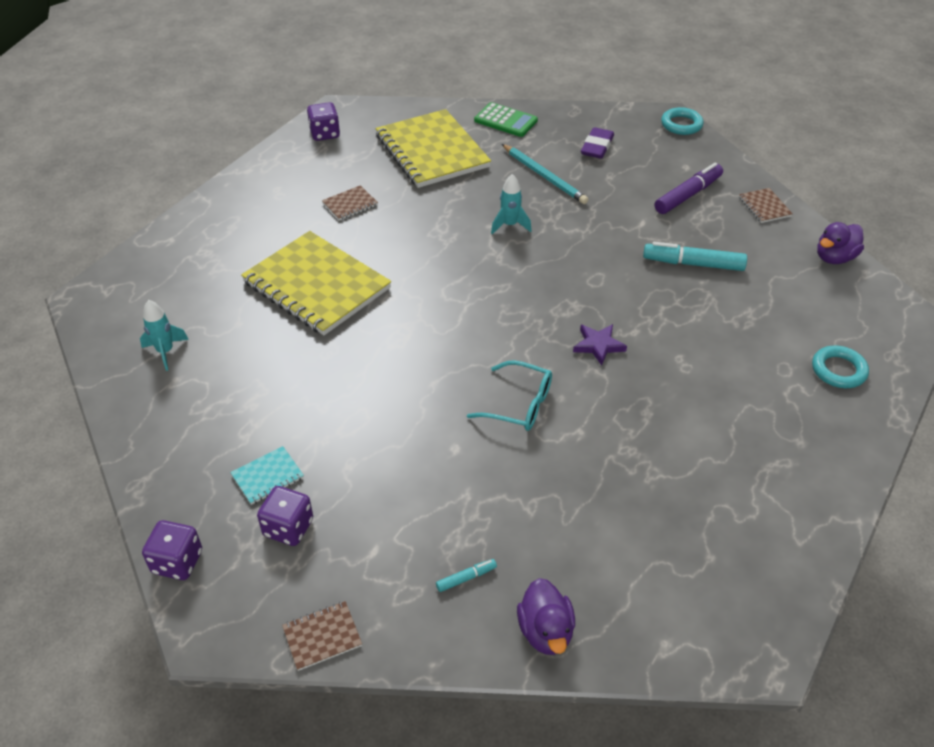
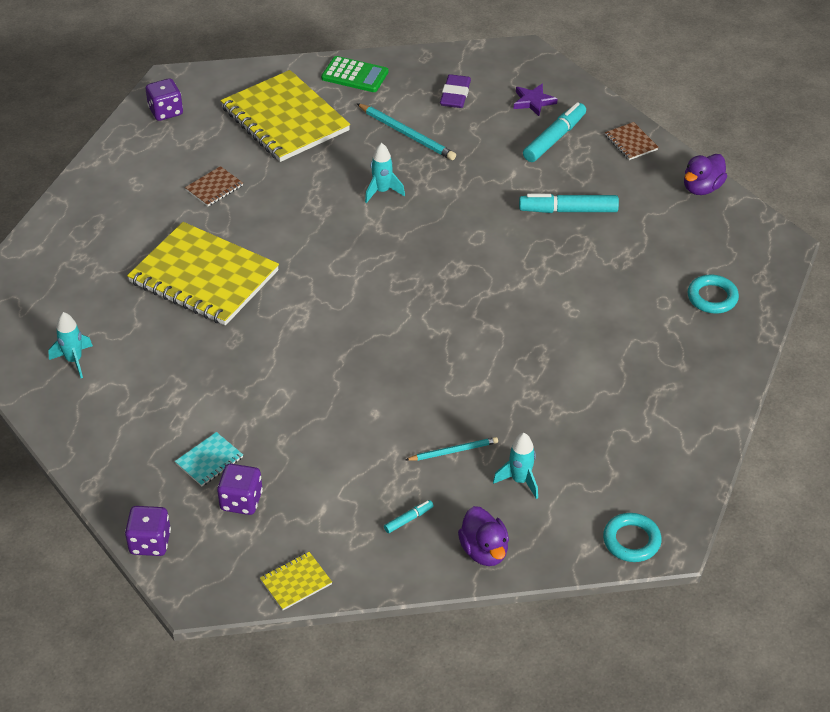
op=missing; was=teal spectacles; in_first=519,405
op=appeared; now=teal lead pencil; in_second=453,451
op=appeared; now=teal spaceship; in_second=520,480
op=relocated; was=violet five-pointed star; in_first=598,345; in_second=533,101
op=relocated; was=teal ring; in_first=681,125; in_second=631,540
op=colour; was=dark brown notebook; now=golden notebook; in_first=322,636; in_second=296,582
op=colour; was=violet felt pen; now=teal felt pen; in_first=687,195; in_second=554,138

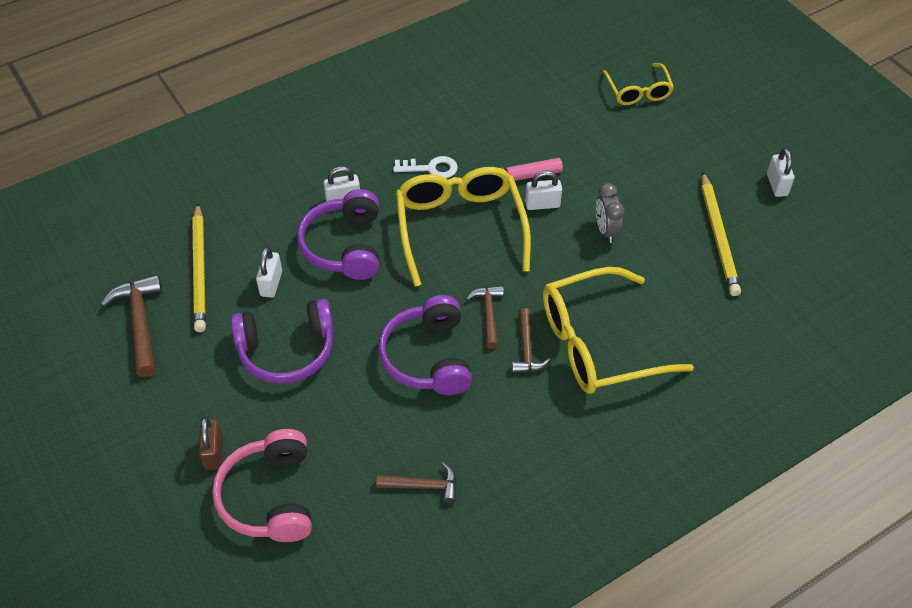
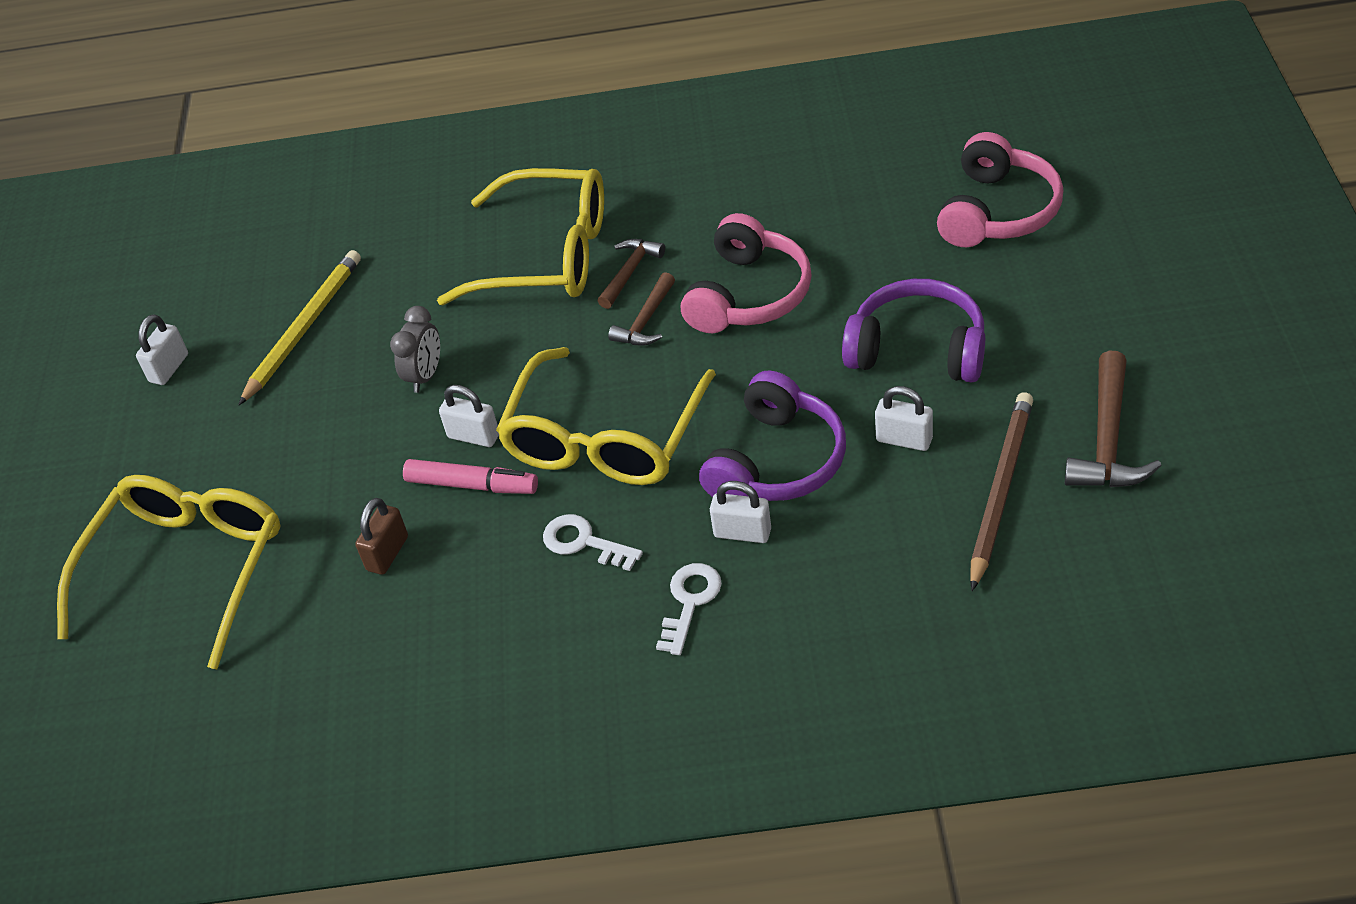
op=missing; was=dark brown carpenter's hammer; in_first=423,486
op=appeared; now=white latchkey; in_second=689,602
op=relocated; was=dark brown small lock; in_first=214,453; in_second=387,553
op=colour; was=golden lead pencil; now=dark brown lead pencil; in_first=200,270; in_second=1000,490
op=colour; was=violet over-ear headphones; now=rosy over-ear headphones; in_first=428,357; in_second=748,295
op=spun; was=white small lock; in_first=271,284; in_second=904,440; clockwise=75
op=size; was=golden spectacles; in_first=638,91; in_second=187,569; ratio=1.81

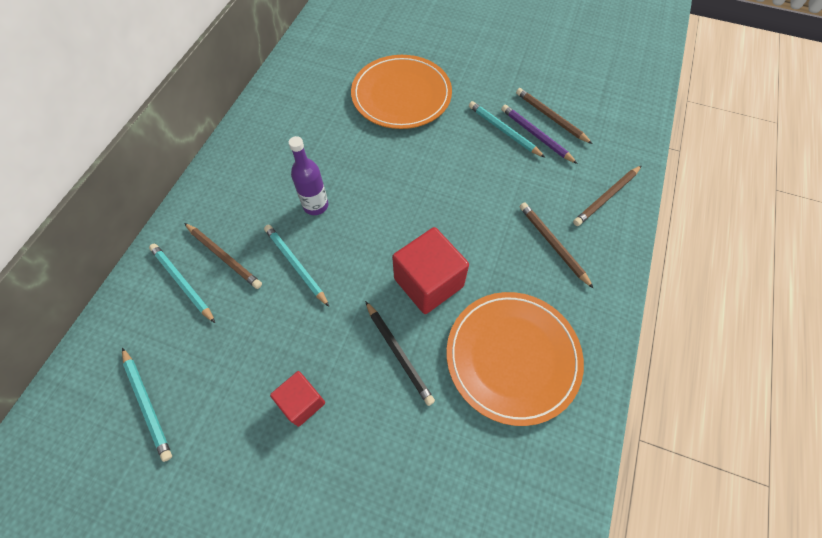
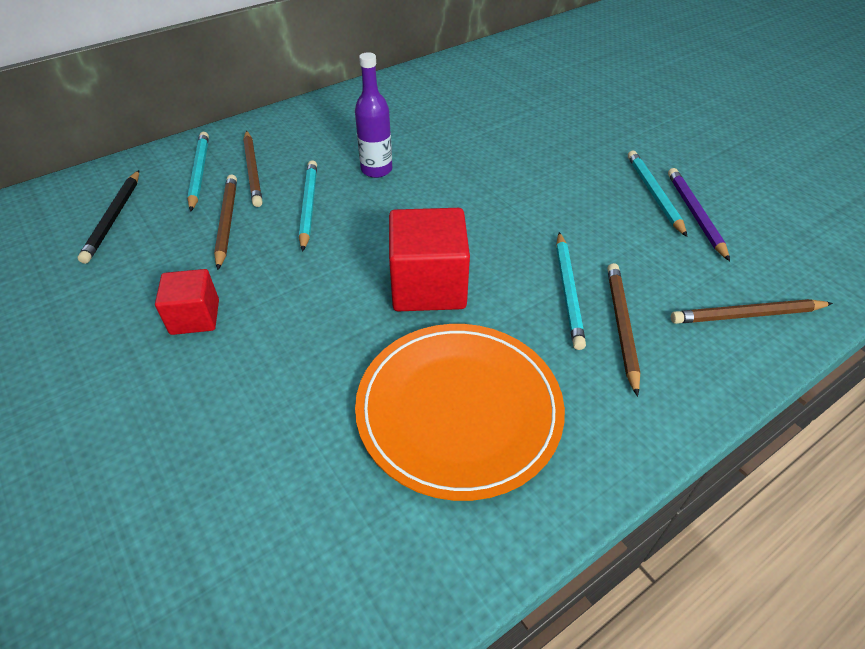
op=missing; was=orange plate; in_first=401,95
op=relocated; was=teal lead pencil; in_first=147,404; in_second=568,291
op=relocated; was=ebony lead pencil; in_first=398,353; in_second=114,218
op=relocated; was=dark brown lead pencil; in_first=551,117; in_second=227,222

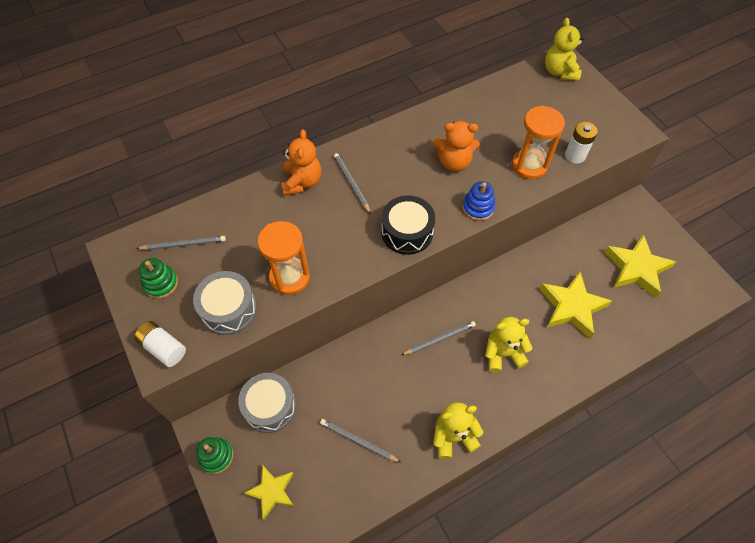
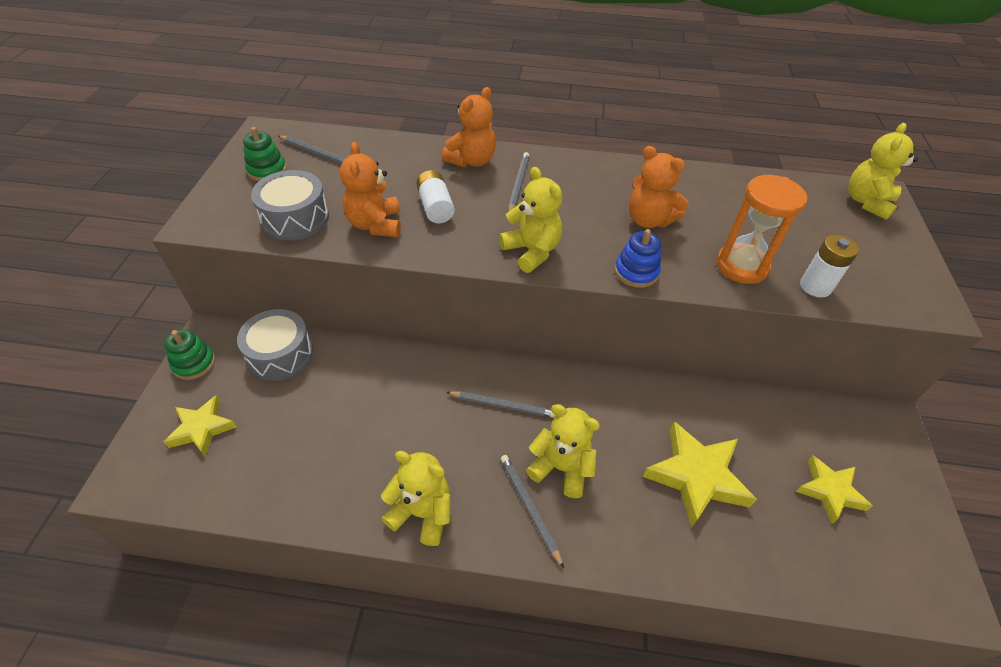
op=relocated; was=white power cell; in_first=163,348; in_second=435,207
op=relocated; was=ash-grey lead pencil; in_first=358,441; in_second=529,508
op=exchanged; was=orange hourglass; now=orange teddy bear; in_first=289,277; in_second=375,224
op=exchanged; was=ebony snare drum; now=golden teddy bear; in_first=407,232; in_second=531,251
op=size; was=golden five-pointed star; in_first=636,269; in_second=829,491; ratio=0.63

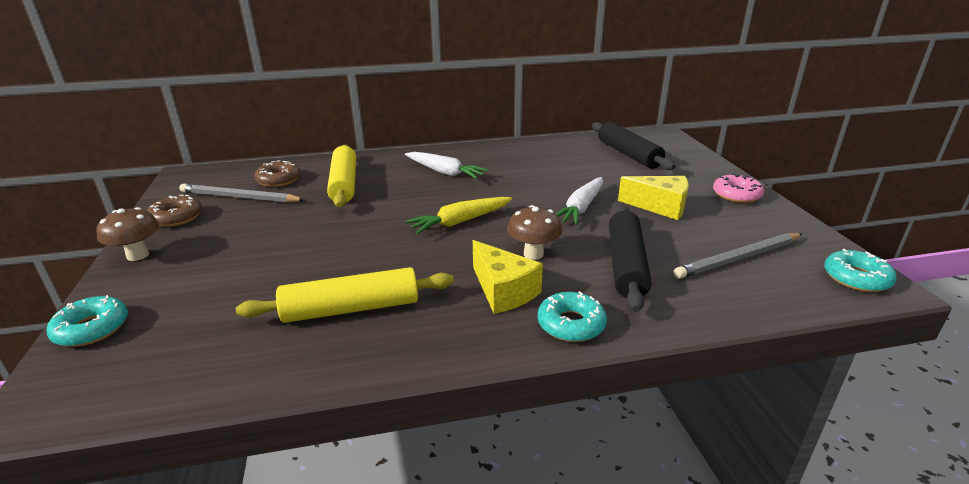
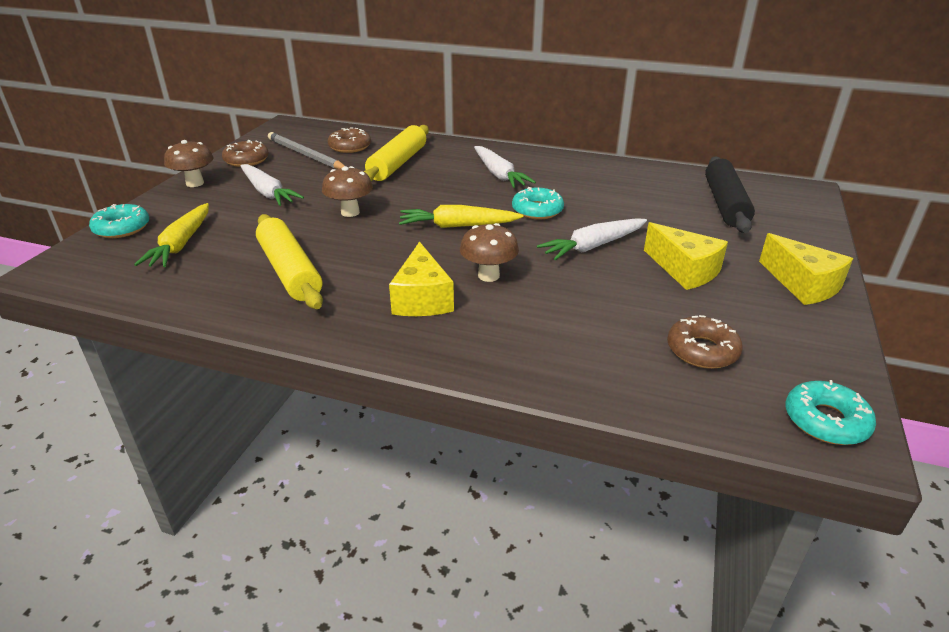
op=missing; was=ebony dough roller; in_first=626,265
op=appeared; now=golden root vegetable; in_second=181,244
op=appeared; now=white root vegetable; in_second=268,193
op=appeared; now=dark brown mushroom; in_second=350,212
op=relocated; was=teal donut; in_first=571,324; in_second=537,210
op=exchanged; was=ash-grey lead pencil; now=dark brown donut; in_first=738,258; in_second=702,350
op=exchanged; was=rosy donut; now=golden piece of cheese; in_first=736,195; in_second=802,284
op=spun; was=golden dough roller; in_first=351,308; in_second=290,271; clockwise=45

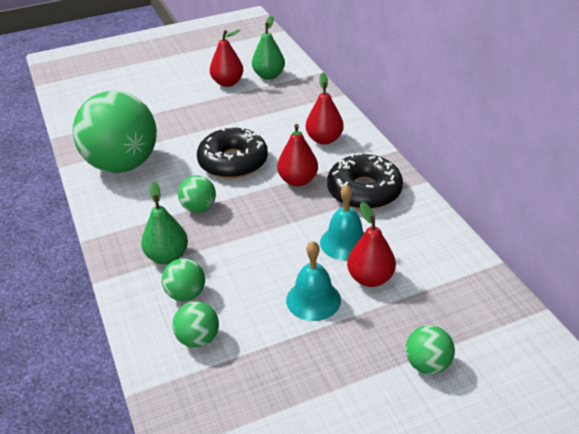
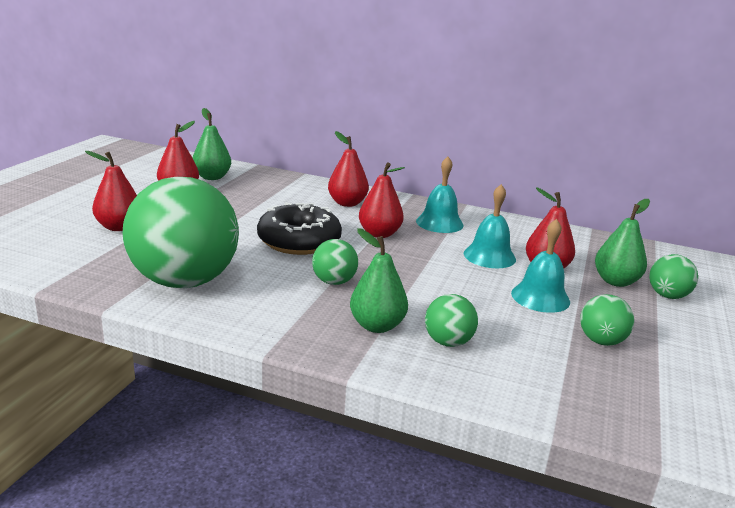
op=appeared; now=scarlet toy pear; in_second=119,227
op=appeared; now=green toy pear; in_second=615,281
op=relocated; was=green play ball; in_first=198,339; in_second=601,341
op=exchanged; was=ebony donut; now=teal school bell; in_first=364,191; in_second=439,223

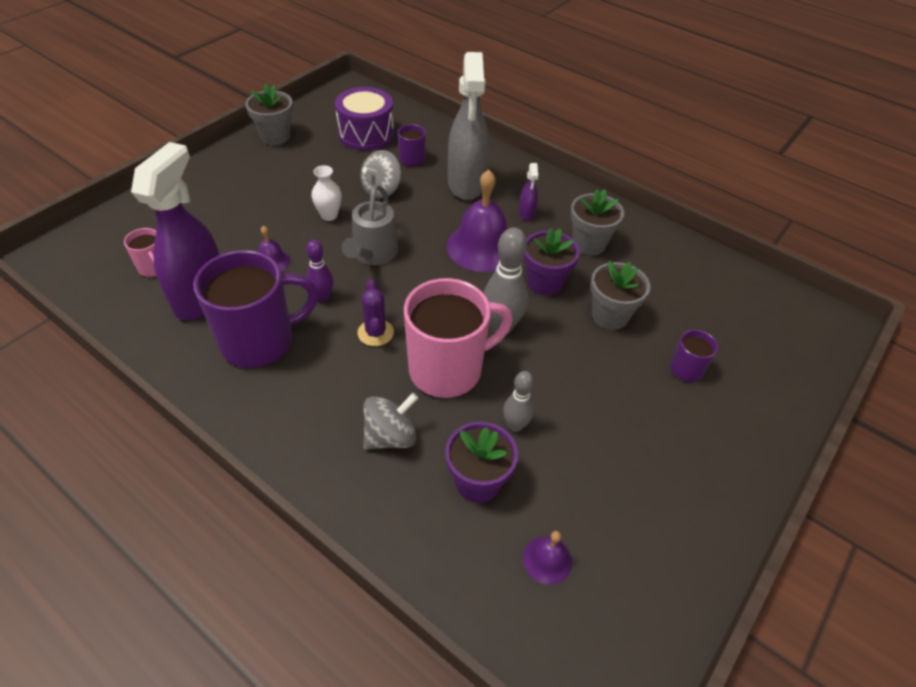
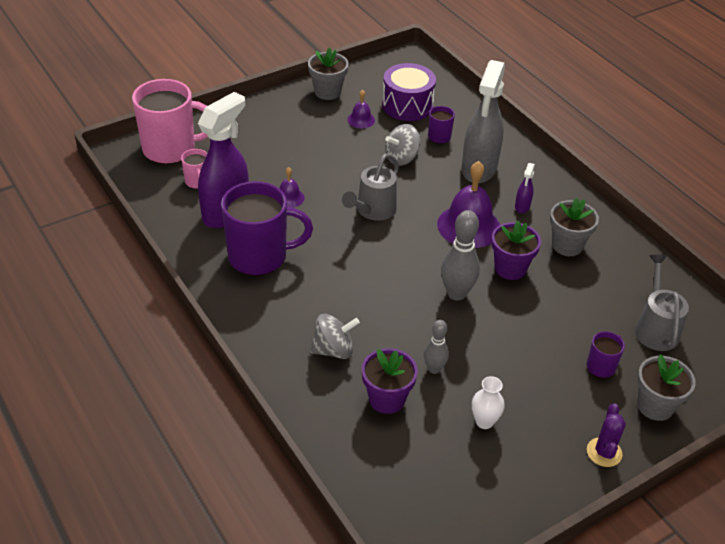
op=missing; was=violet skittle; in_first=322,297
op=appeared; now=ash-grey watering pot; in_second=655,327
op=relocated; was=white vase; in_first=329,215; in_second=484,421
op=relocated; was=violet cactus; in_first=375,333; in_second=604,452
op=relocated; was=rosy mug; in_first=447,369; in_second=171,149
op=relocated; was=violet school bell; in_first=547,560; in_second=361,120
op=relocated; was=ash-grey flower pot; in_first=610,316; in_second=655,406

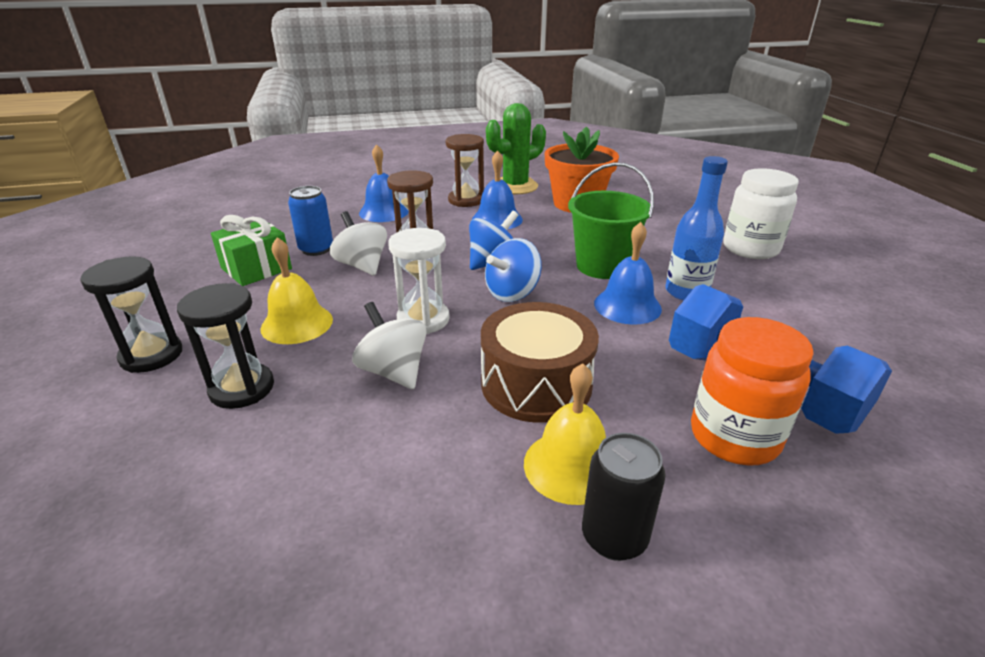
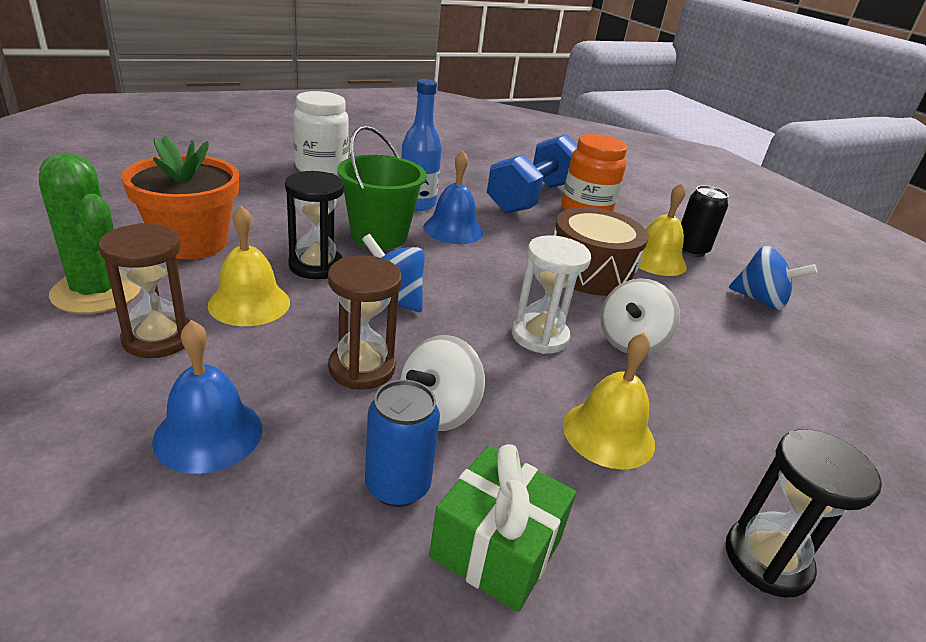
op=relocated; was=ebony hourglass; in_first=242,388; in_second=316,266
op=relocated; was=blue toy top; in_first=512,293; in_second=760,301
op=colour; was=blue school bell; now=golden school bell; in_first=497,219; in_second=249,303

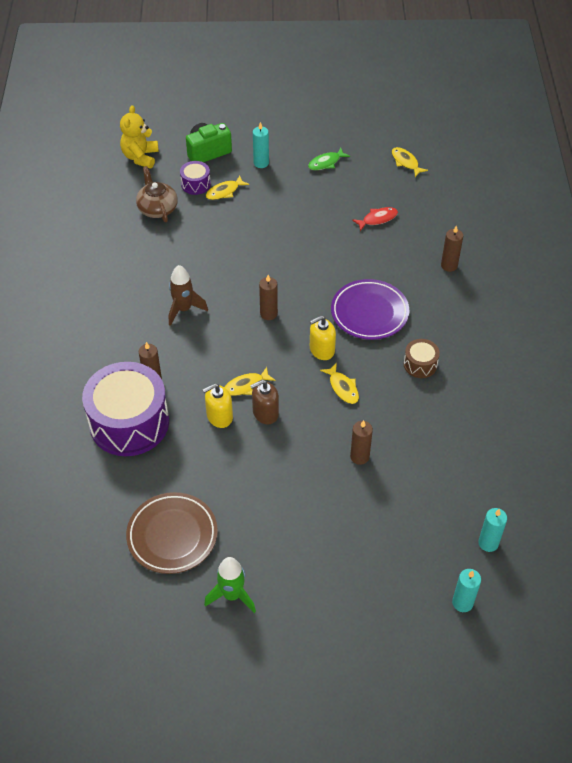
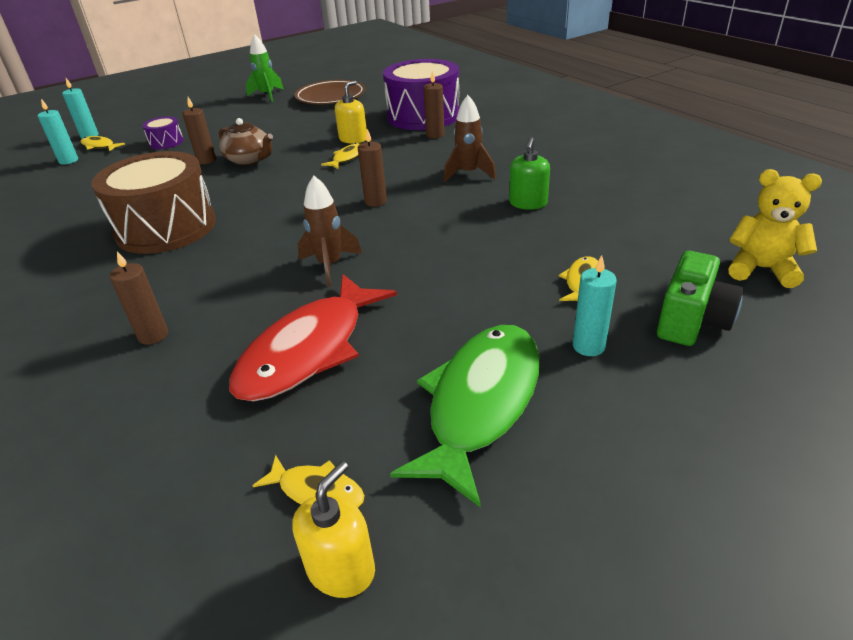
op=missing; was=dark brown pump bottle; in_first=265,413
op=missing; was=violet plate; in_first=369,313
op=appeared; now=dark brown spaceship; in_second=330,265
op=appeared; now=green pump bottle; in_second=528,203
op=relocated; was=dark brown china teapot; in_first=157,208; in_second=249,159
op=relocated; was=violet snare drum; in_first=196,184; in_second=166,142
op=relocated; was=golden pump bottle; in_first=321,350; in_second=341,569
op=relocated; was=golden toy fish; in_first=342,387; in_second=99,146
op=spun; was=golden teddy bear; in_first=140,157; in_second=761,269; clockwise=-45
op=size; was=green toy fish; in_first=326,163; in_second=480,403; ratio=2.26
op=size; was=scarlet toy fish; in_first=377,219; in_second=309,350; ratio=2.26
op=size; was=dark brown snare drum; in_first=420,364; in_second=166,227; ratio=2.27

